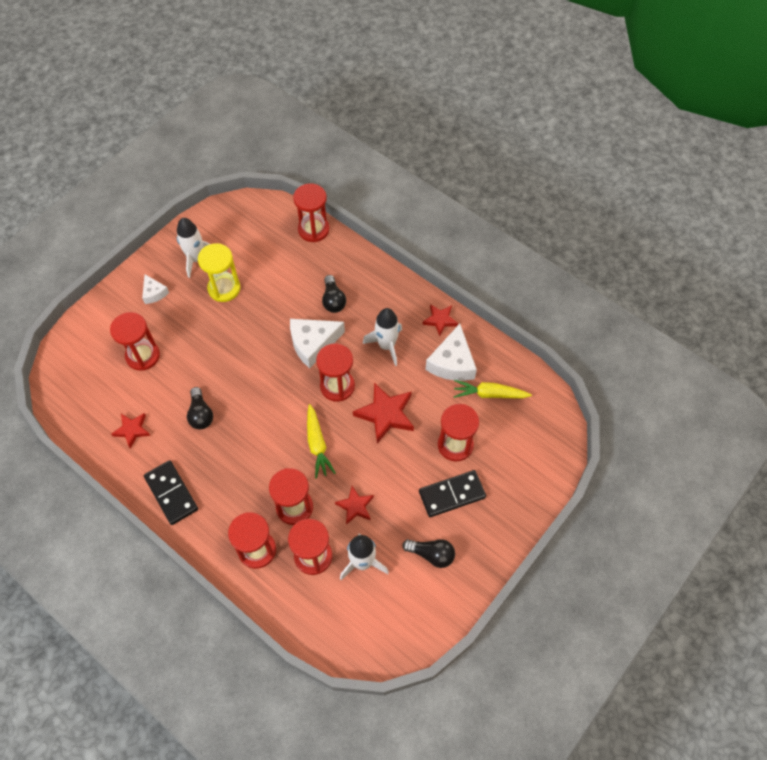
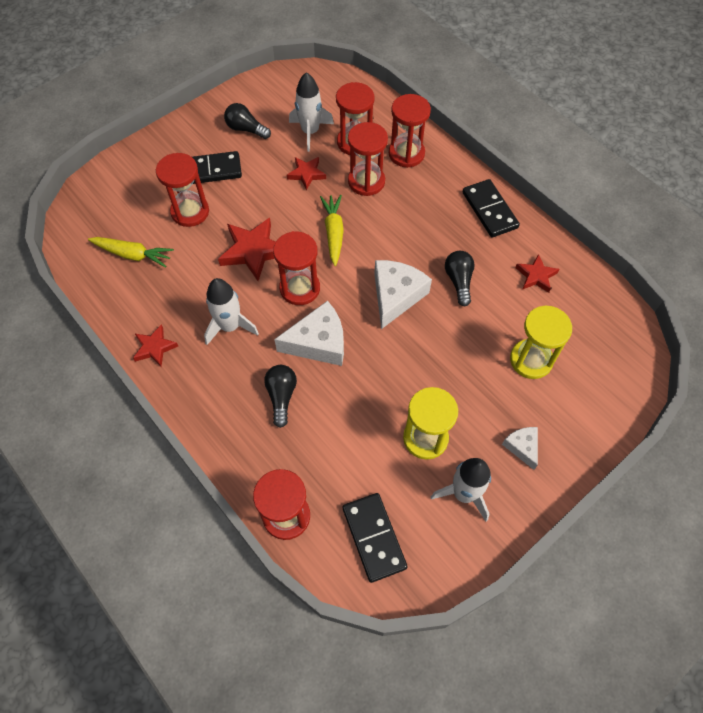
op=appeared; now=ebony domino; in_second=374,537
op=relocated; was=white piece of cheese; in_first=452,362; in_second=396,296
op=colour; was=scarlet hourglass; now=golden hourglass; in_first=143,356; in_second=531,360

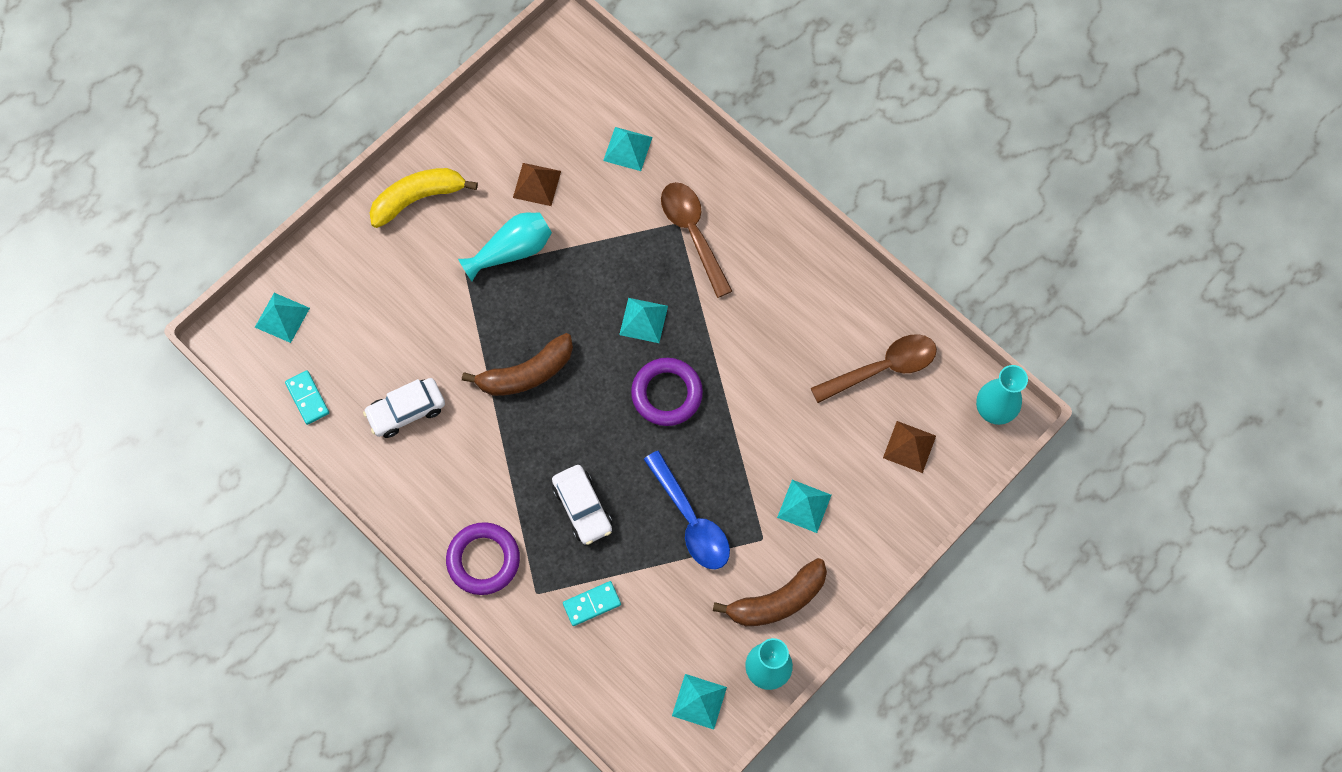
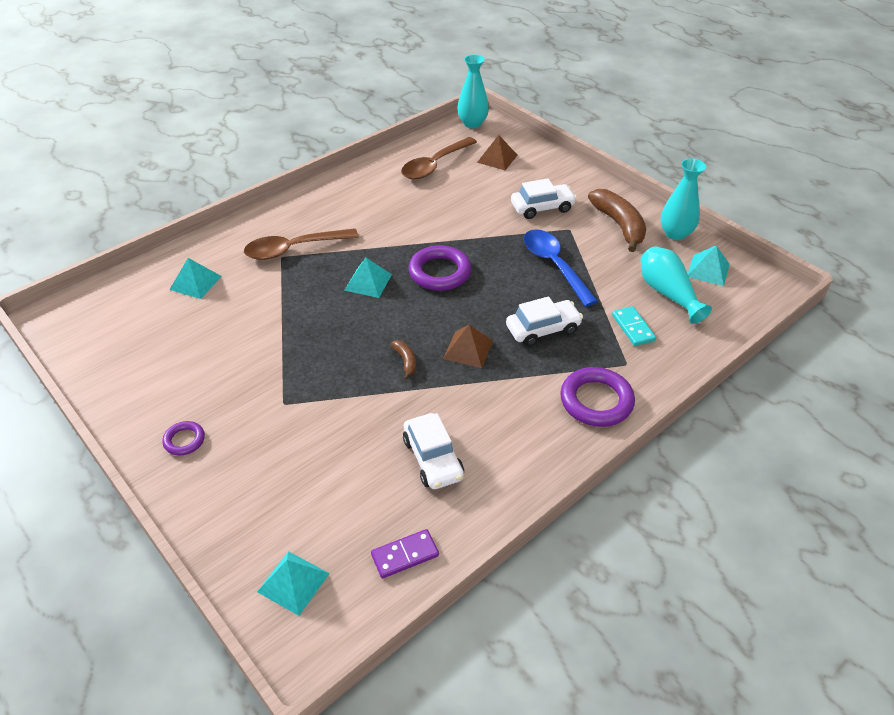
op=relocated; was=teal vase; in_first=512,251; in_second=667,293
op=relocated; was=dark brown solid pyramid; in_first=537,184; in_second=468,349
op=exchanged; was=golden toy banana; now=violet ring; in_first=418,198; in_second=184,440
op=exchanged; was=teal solid pyramid; now=white automobile; in_first=804,506; in_second=542,207
op=colour; was=teal domino; now=violet domino; in_first=308,398; in_second=405,555
op=spun; was=blue teaspoon; in_first=691,520; in_second=554,265; clockwise=-90
op=spun; was=dark brown teaspoon; in_first=882,368; in_second=434,165; clockwise=-120
op=size; was=dark brown toy banana; in_first=526,373; in_second=406,361; ratio=0.46

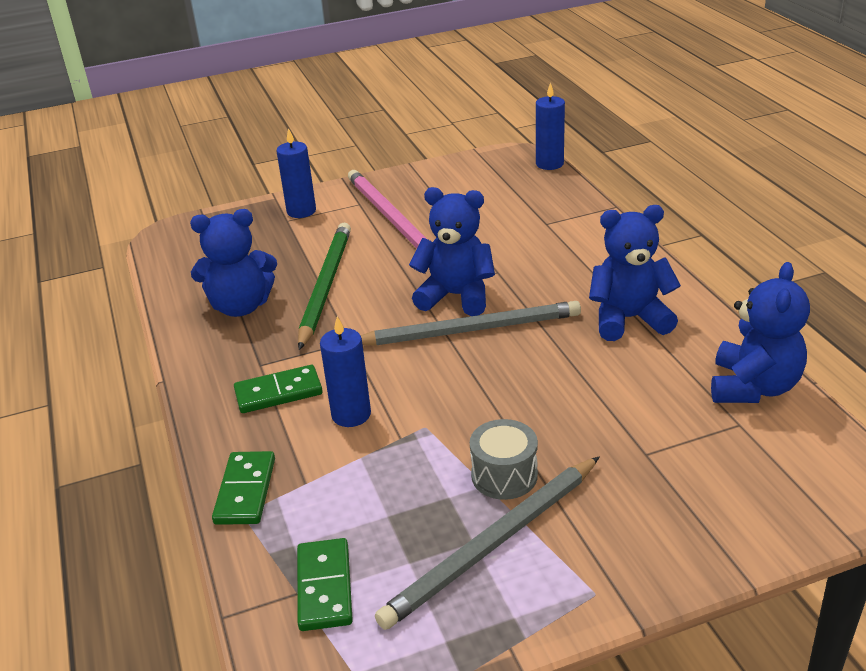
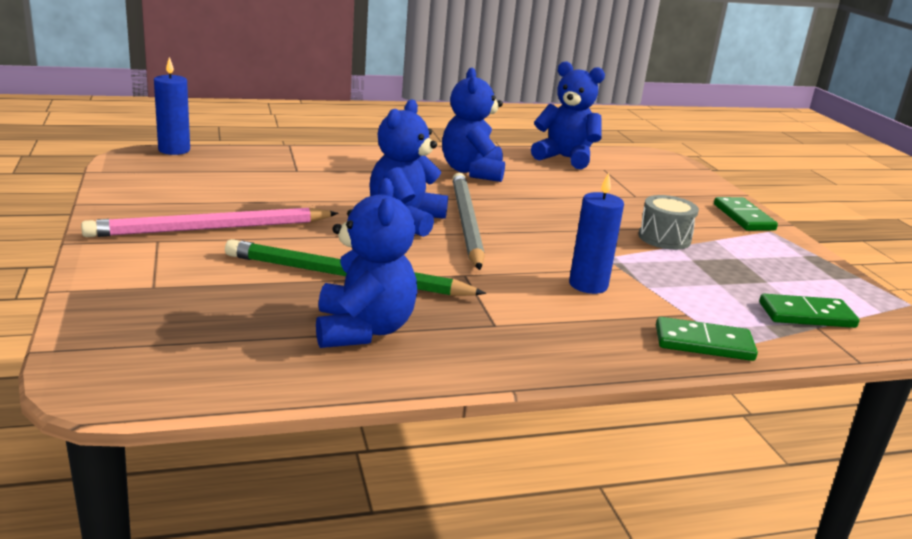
op=missing; was=blue candle; in_first=301,211
op=missing; was=ash-grey lead pencil; in_first=493,544
op=relocated; was=green domino; in_first=278,392; in_second=743,217

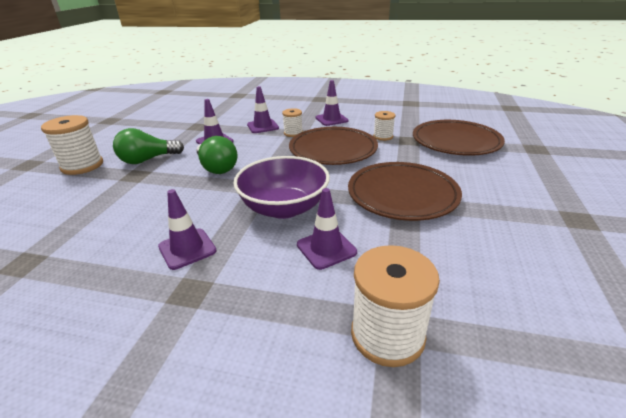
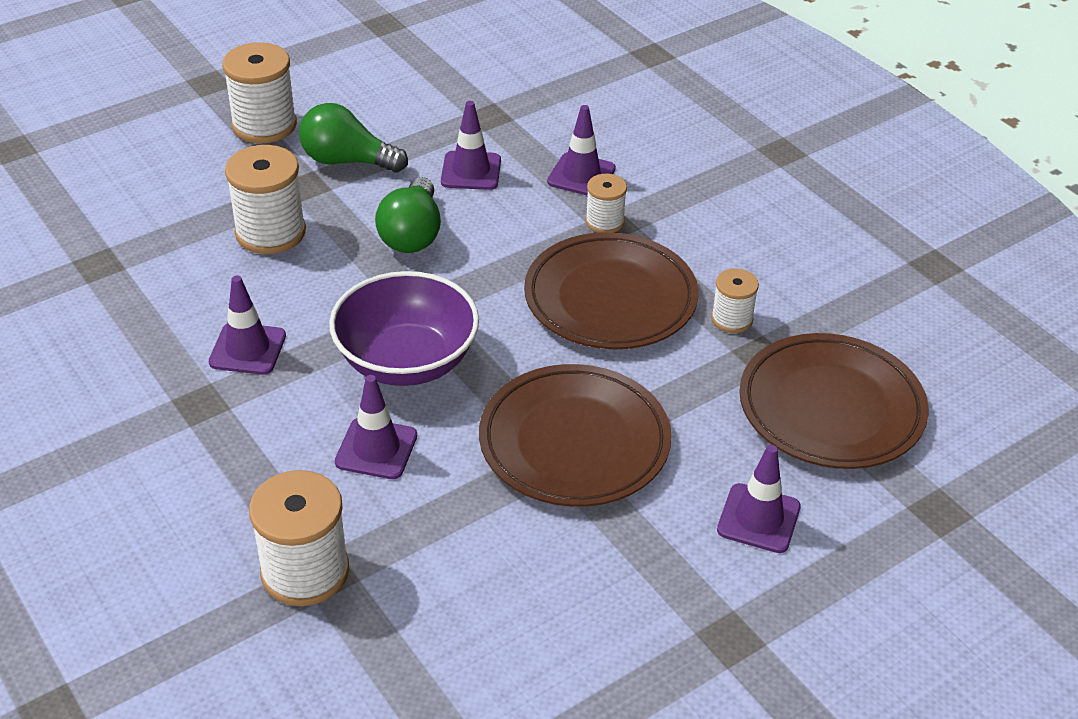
op=appeared; now=white spool; in_second=270,232
op=relocated; was=violet traffic cone; in_first=331,119; in_second=758,518

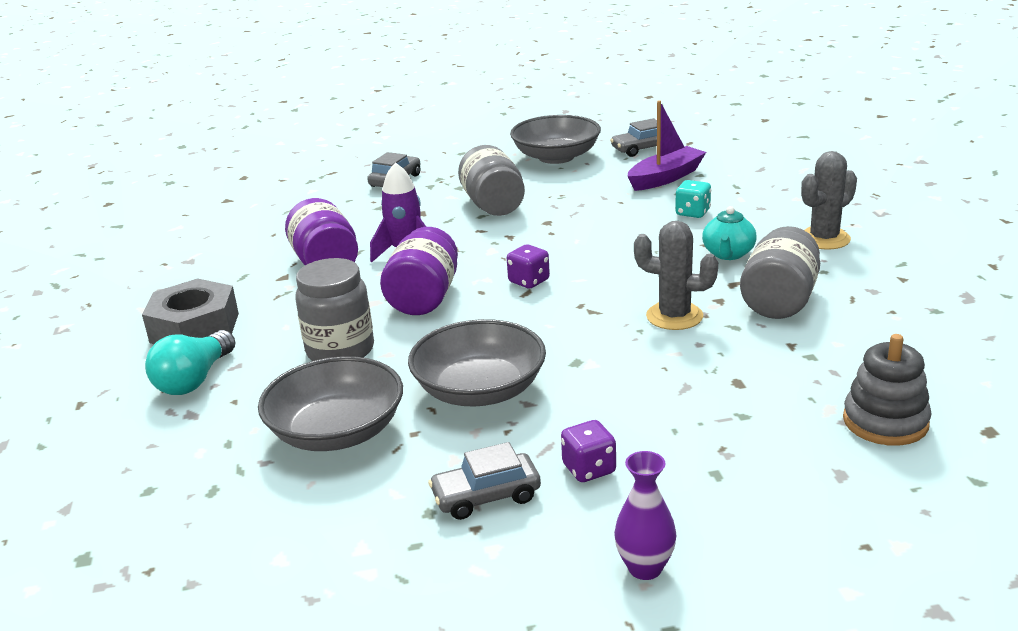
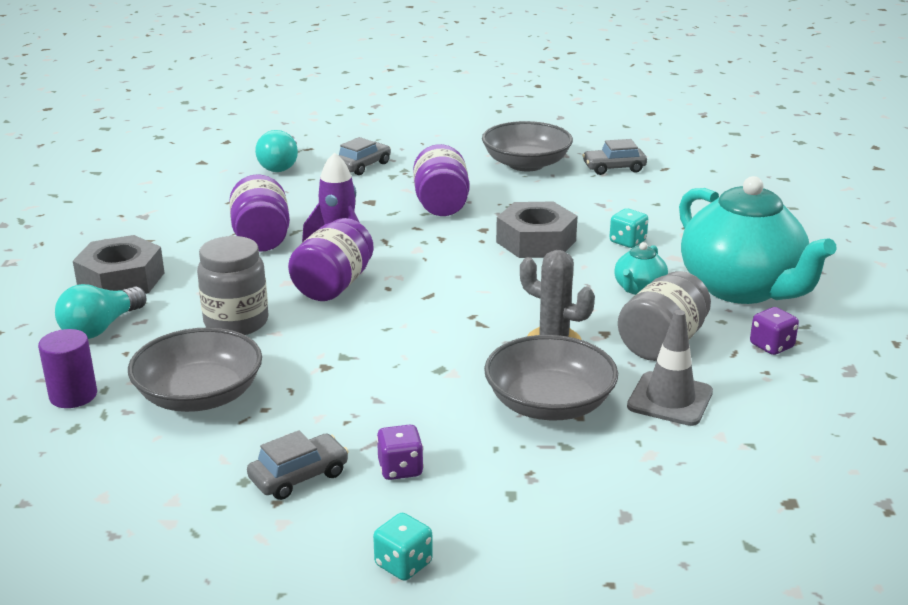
op=missing; was=violet boat; in_first=665,178
op=missing; was=ash-grey ring stacker; in_first=885,422
op=appeared; now=violet solid cylinder; in_second=73,395
op=appeared; now=teal bulb; in_second=281,165
op=appeared; now=ash-grey hex nut; in_second=536,241
op=appeared; now=ash-grey traffic cone; in_second=670,399
op=relocated; was=ash-grey bowl; in_first=480,390; in_second=549,404
op=relocated; was=violet dice; in_first=529,281; in_second=771,346
op=exchanged; was=violet vase; now=teal dice; in_first=645,568; in_second=403,564
op=exchanged; was=ash-grey cactus; now=teal china teapot; in_first=824,239; in_second=742,288
op=colour; was=ash-grey preserve jar; now=violet preserve jar; in_first=493,205; in_second=441,205
op=spun; was=ash-grey automobile; in_first=486,496; in_second=299,476; clockwise=150

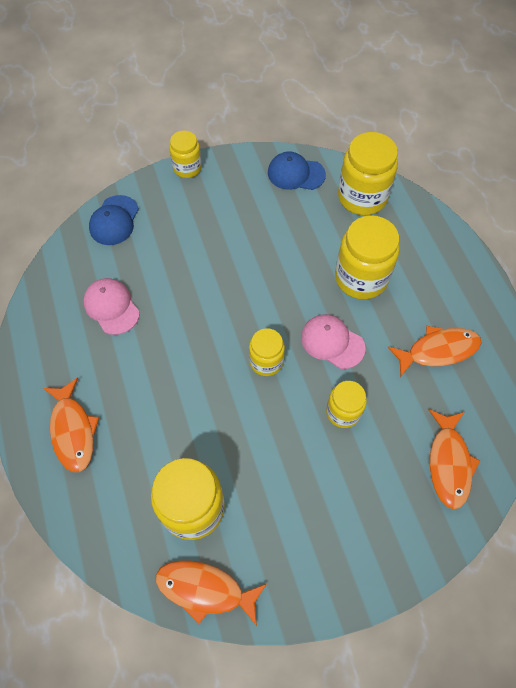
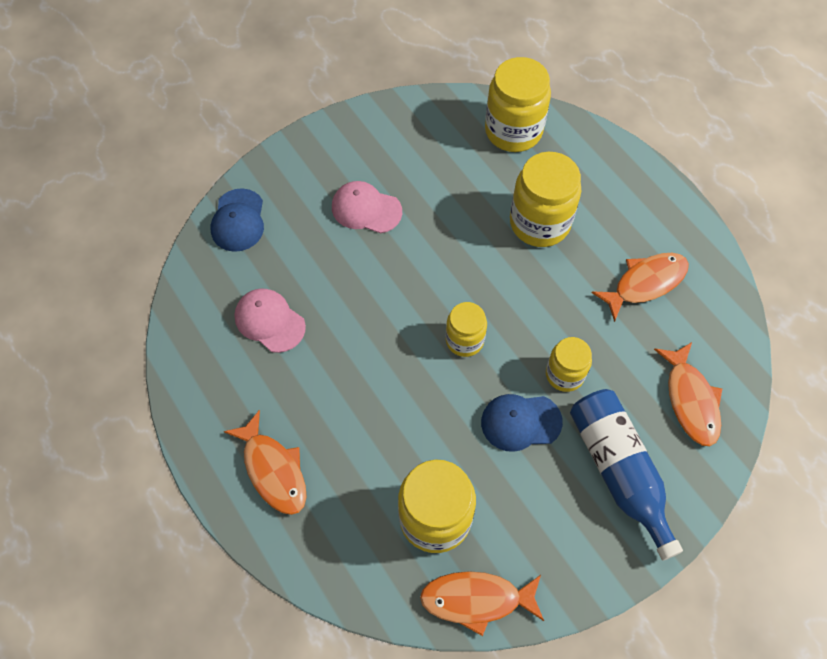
op=missing; was=golden preserve jar; in_first=187,168
op=appeared; now=blue drink bottle; in_second=619,471
op=relocated; was=blue cap; in_first=296,174; in_second=520,422
op=relocated; was=rosy cap; in_first=332,342; in_second=366,209

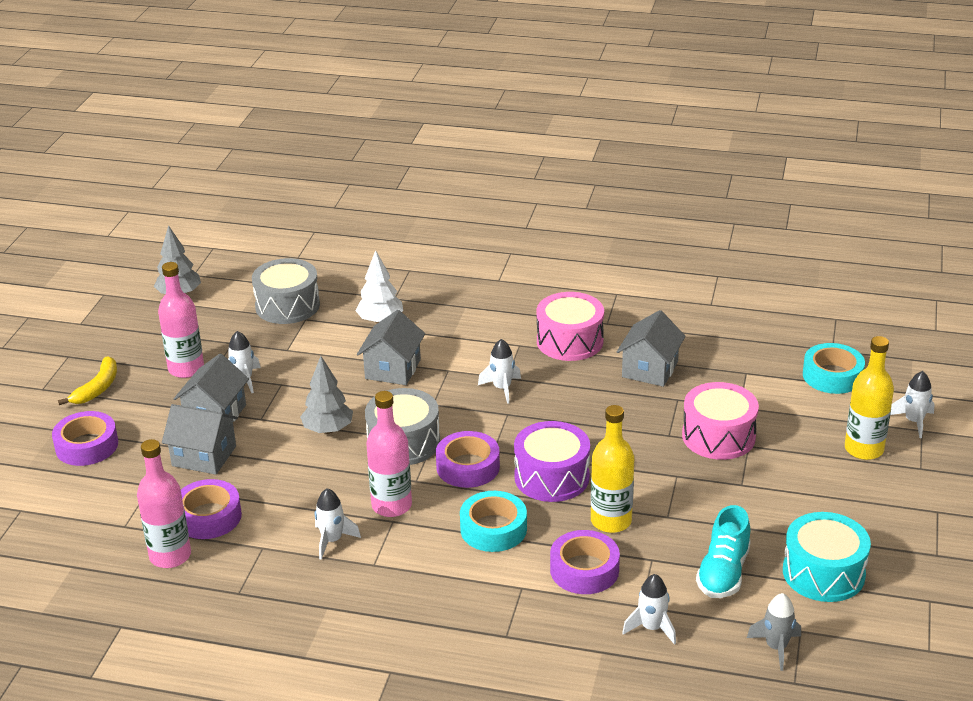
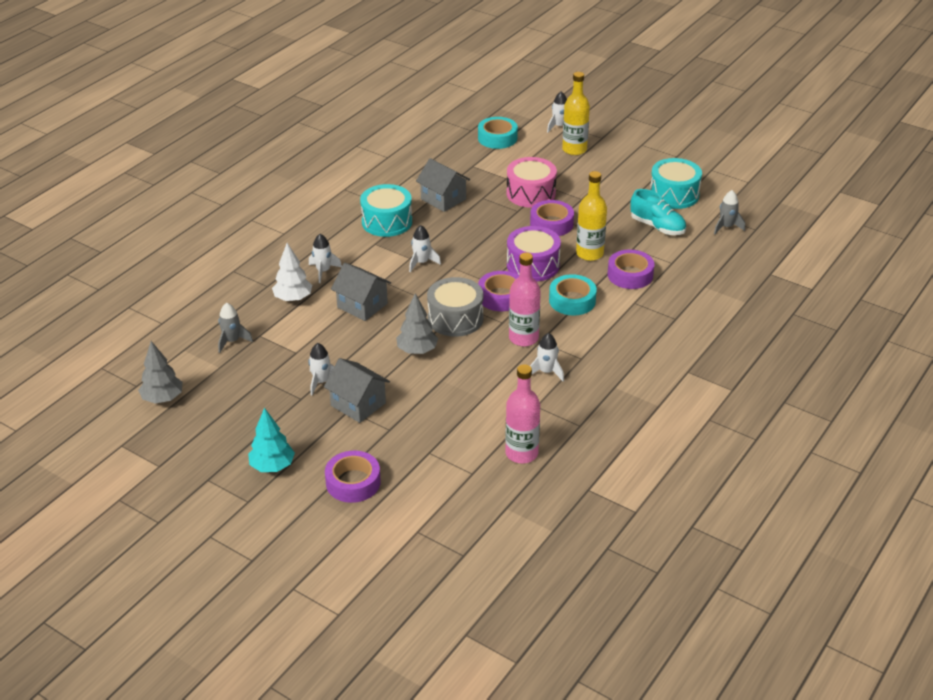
op=missing; was=rosy drink bottle; in_first=186,369
op=missing; was=ash-grey cottage; in_first=204,456
op=relocated; was=violet tape; in_first=208,517; in_second=551,224
op=relocated; was=white spaceship; in_first=651,628; in_second=323,271
op=exchanged; was=golden toy banana; now=teal fir tree; in_first=97,388; in_second=272,466
op=exchanged; was=ash-grey snare drum; now=ash-grey spaceship; in_first=287,306; in_second=232,341
op=colour; was=rosy snare drum; now=teal snare drum; in_first=570,341; in_second=387,222

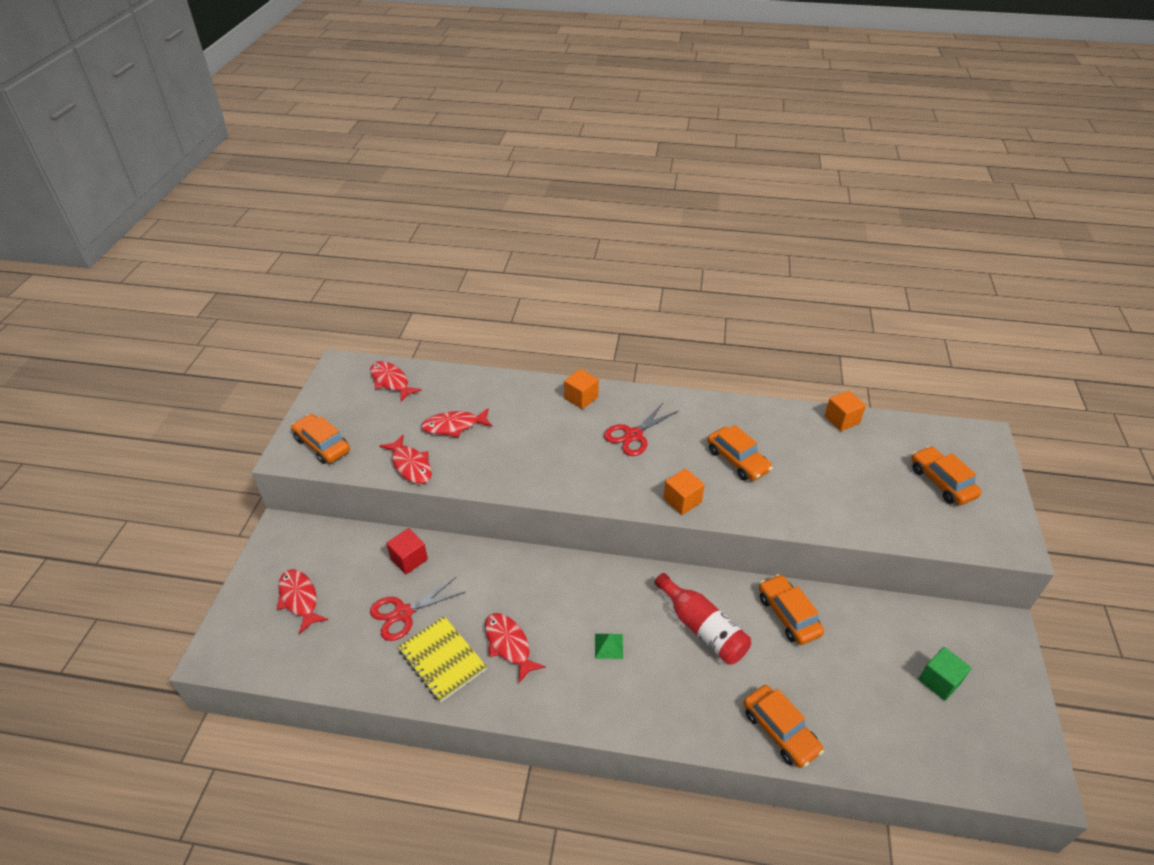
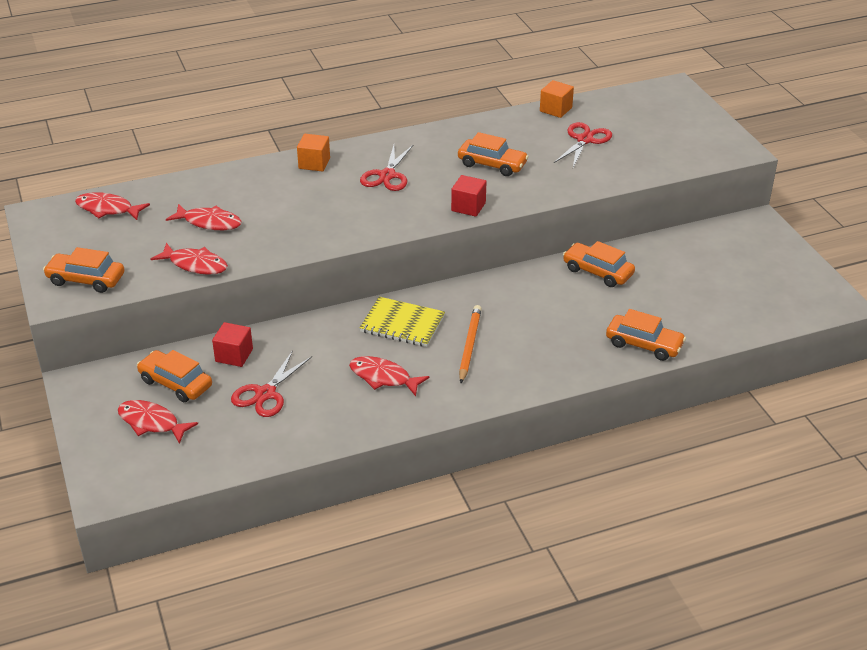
op=missing; was=scarlet drink bottle; in_first=702,628
op=missing; was=green solid cube; in_first=939,681
op=appeared; now=scarlet pair of scissors; in_second=584,140
op=relocated; was=golden notebook; in_first=442,660; in_second=402,324
op=relocated; was=orange automobile; in_first=941,482; in_second=176,383
op=exchanged; was=green solid pyramid; now=orange lead pencil; in_first=608,646; in_second=469,345
op=colour; was=orange solid cube; now=scarlet solid cube; in_first=682,500; in_second=468,207
op=spun; was=scarlet toy fish; in_first=454,426; in_second=209,222; clockwise=-120

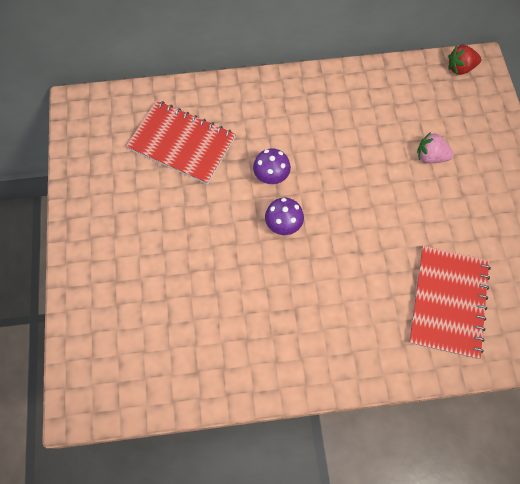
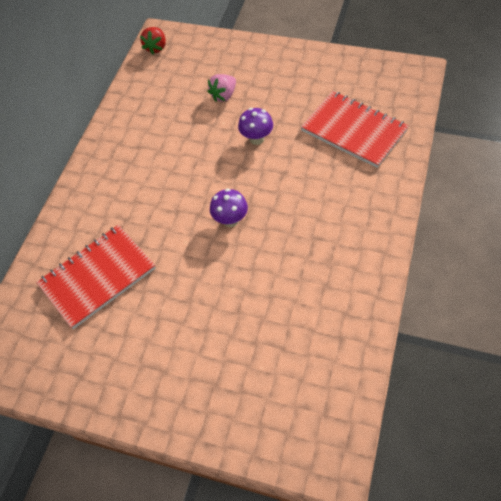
op=relocated; was=violet mushroom; in_first=271,177; in_second=256,139

